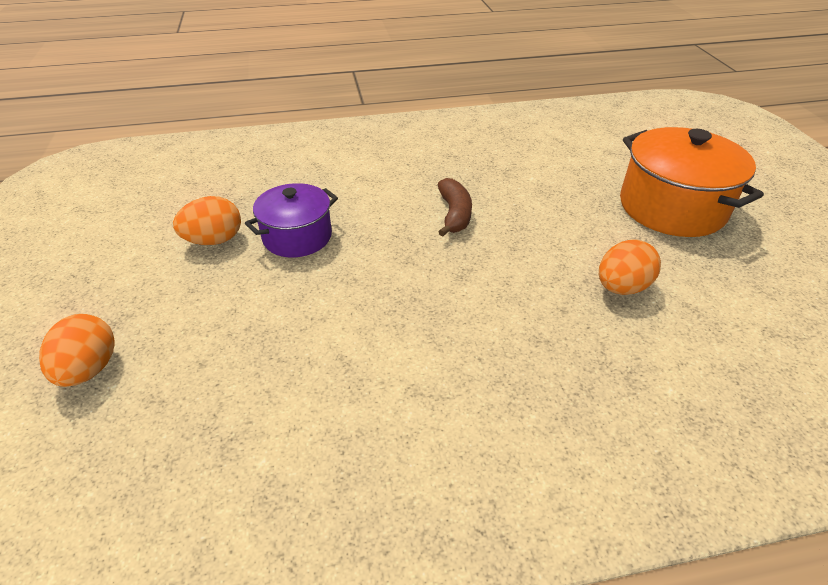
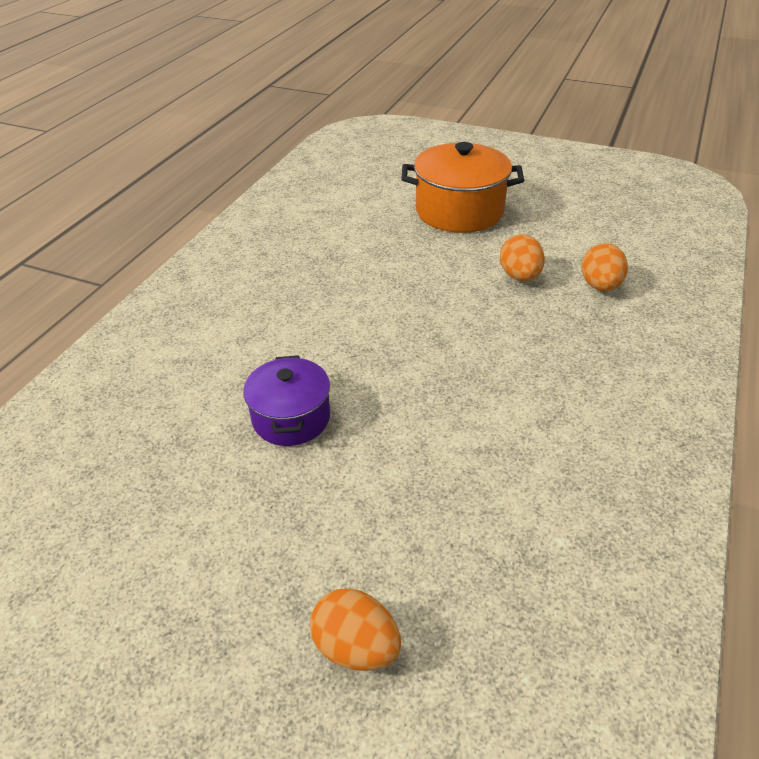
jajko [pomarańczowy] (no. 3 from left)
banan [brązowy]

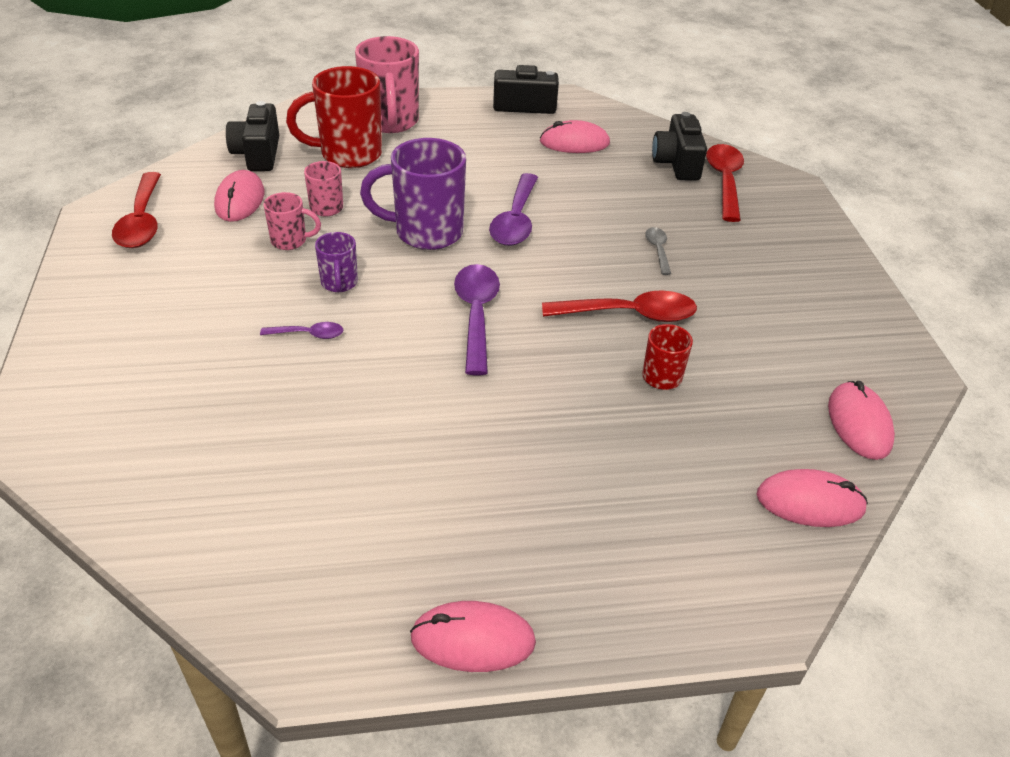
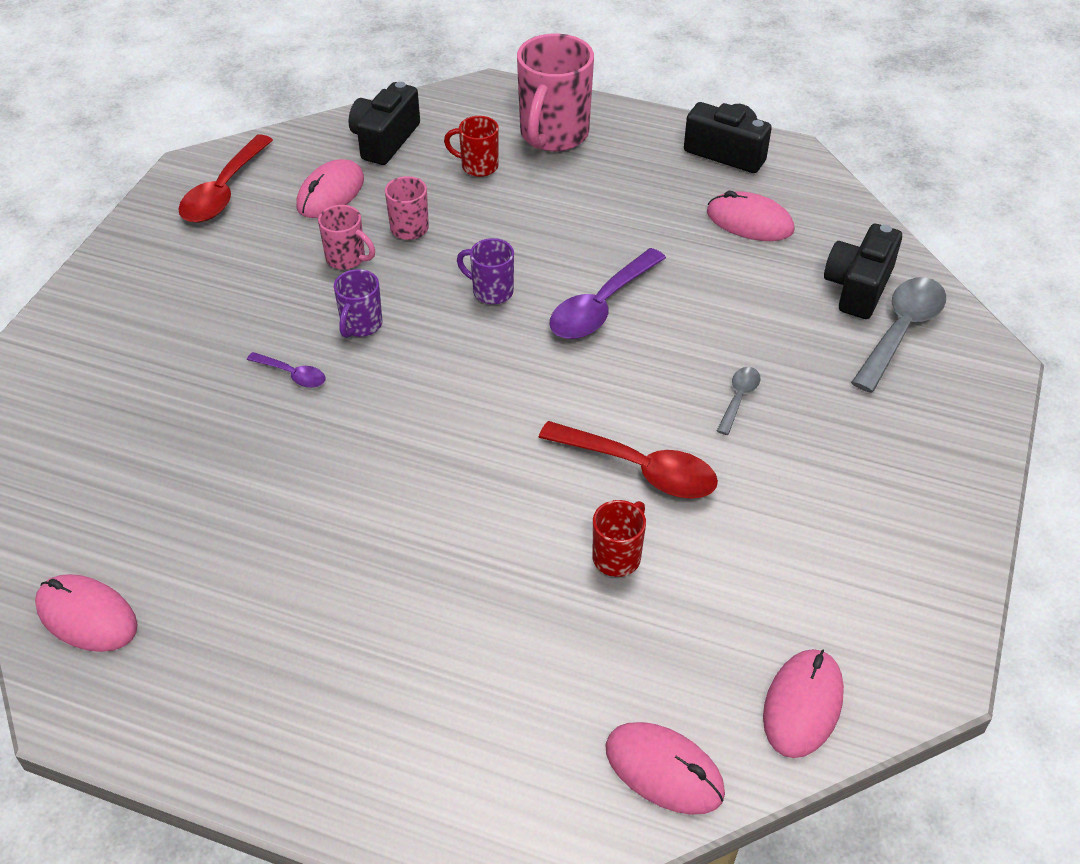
kubek [czerwony] (no. 1 from left)
kubek [fioletowy] (no. 2 from left)
myszka [różowy] (no. 1 from left)
łyżka [fioletowy] (no. 2 from left in the first image)
łyżka [szary] (no. 2 from left)

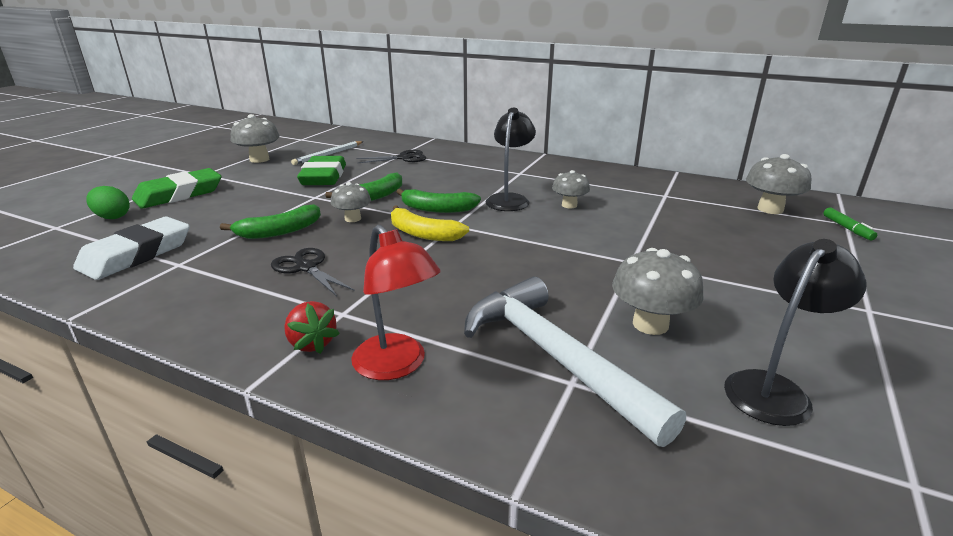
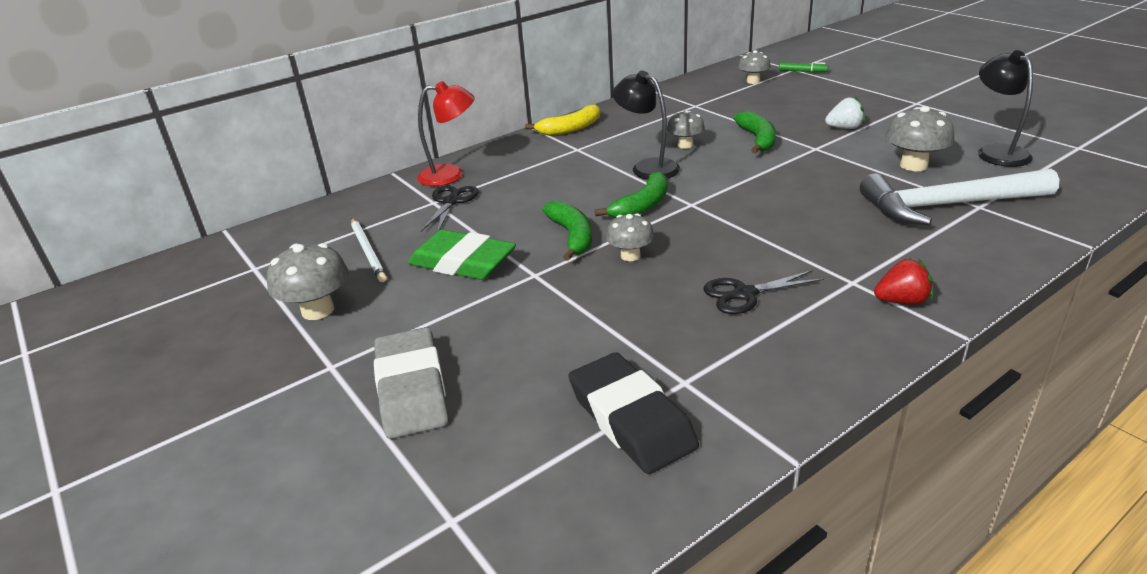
gumka do mazania [czarny]
jajko [zielony]
gumka do mazania [szary]
banan [zielony] (no. 3 from left)
lampka [czerwony]
banan [żółty]
grzyb [szary] (no. 4 from left)
truskawka [biały]

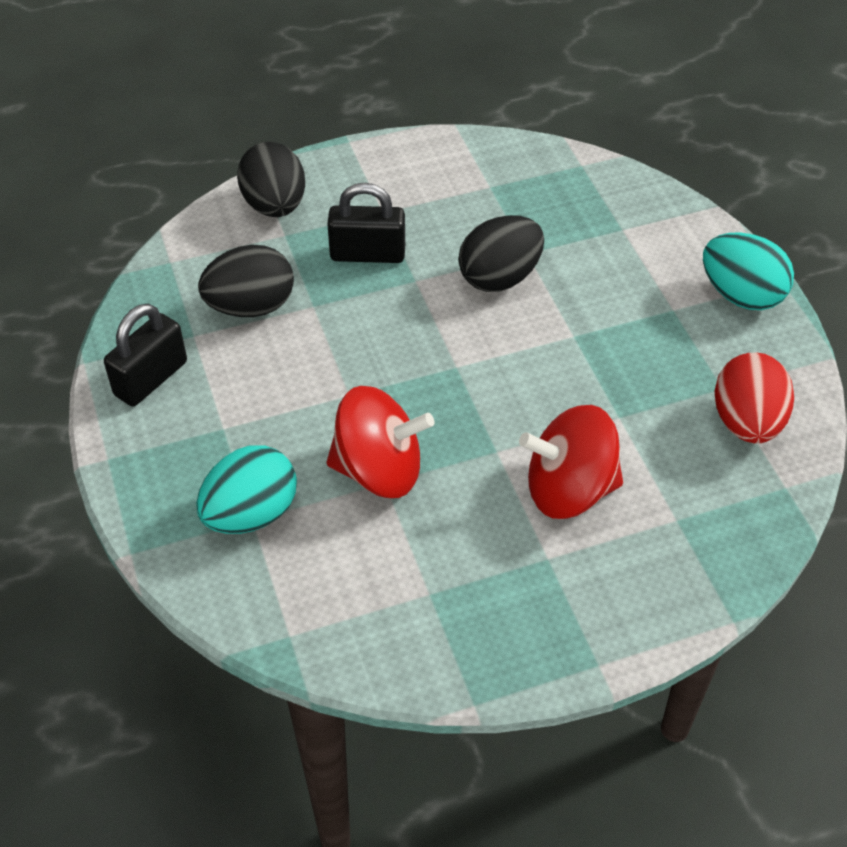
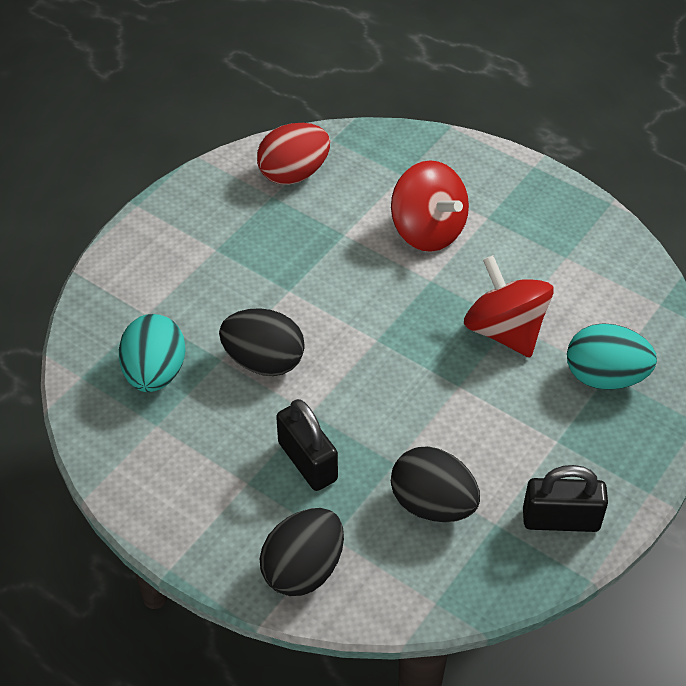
jajko [turkusowy] (no. 1 from left)

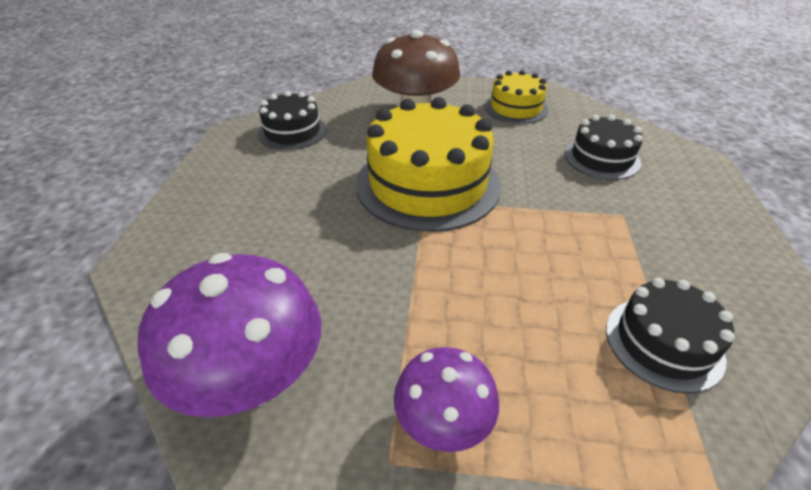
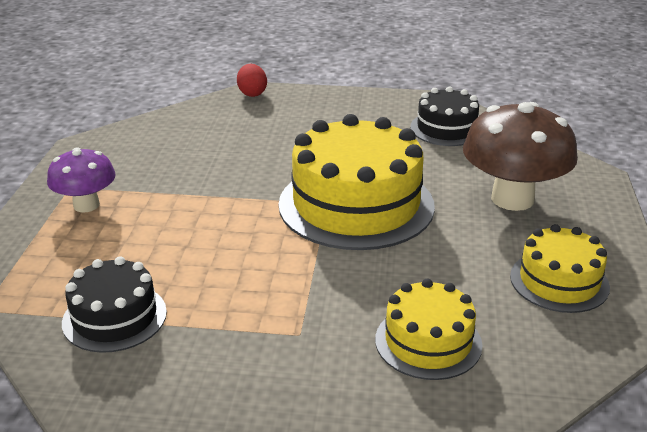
grzyb [fioletowy] (no. 1 from left in the first image)
tort [żółty] (no. 2 from left)
jajko [czerwony]

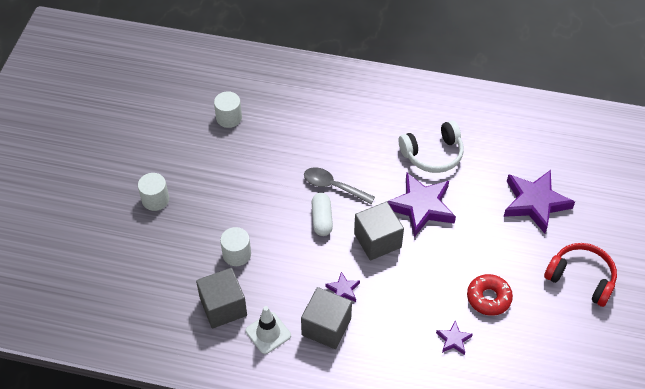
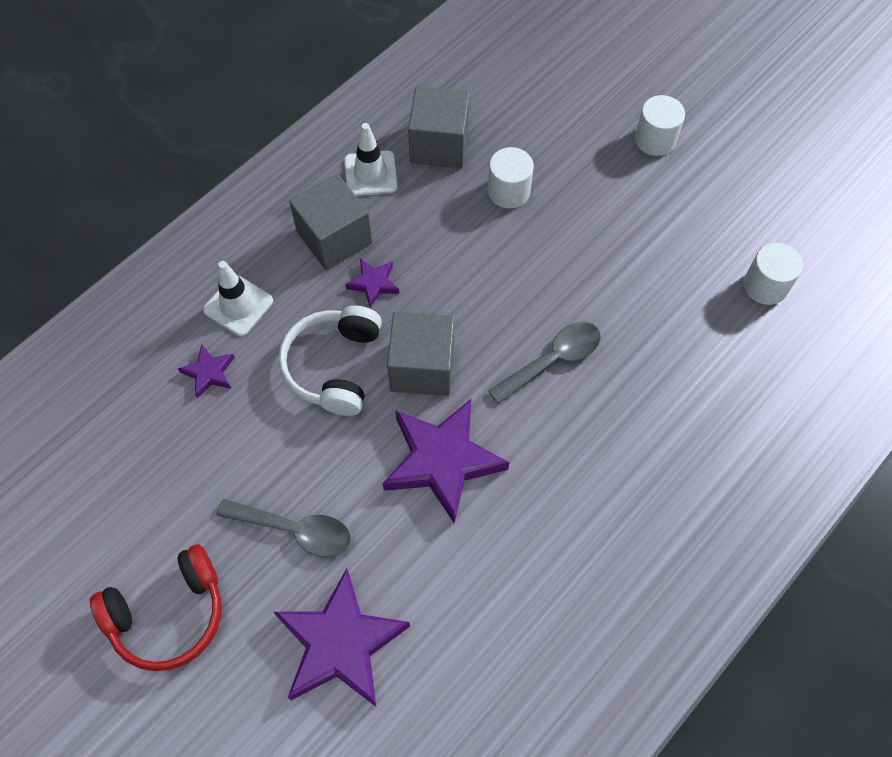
kapsułka [biały]
słuchawki [biały]
donut [czerwony]
pachołek [biały] (no. 1 from left)
łyżka [szary] (no. 1 from left)

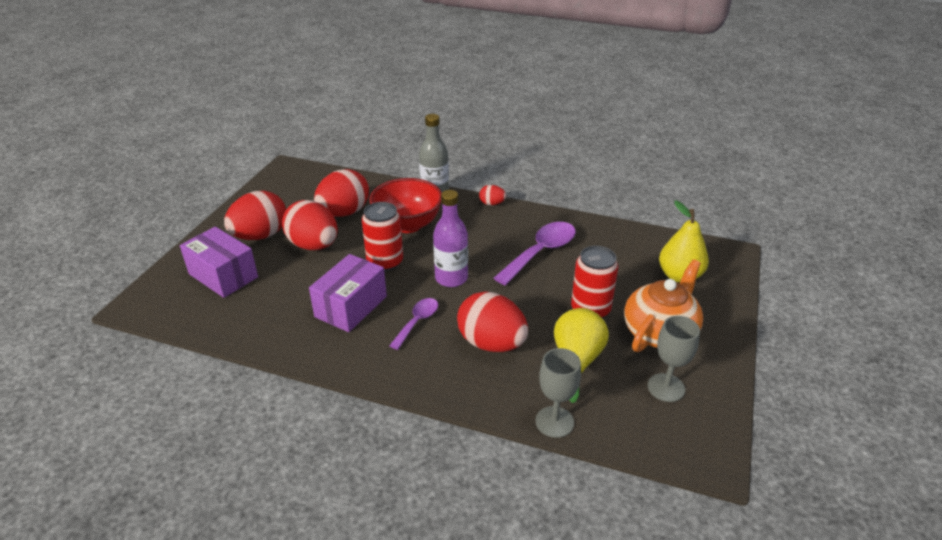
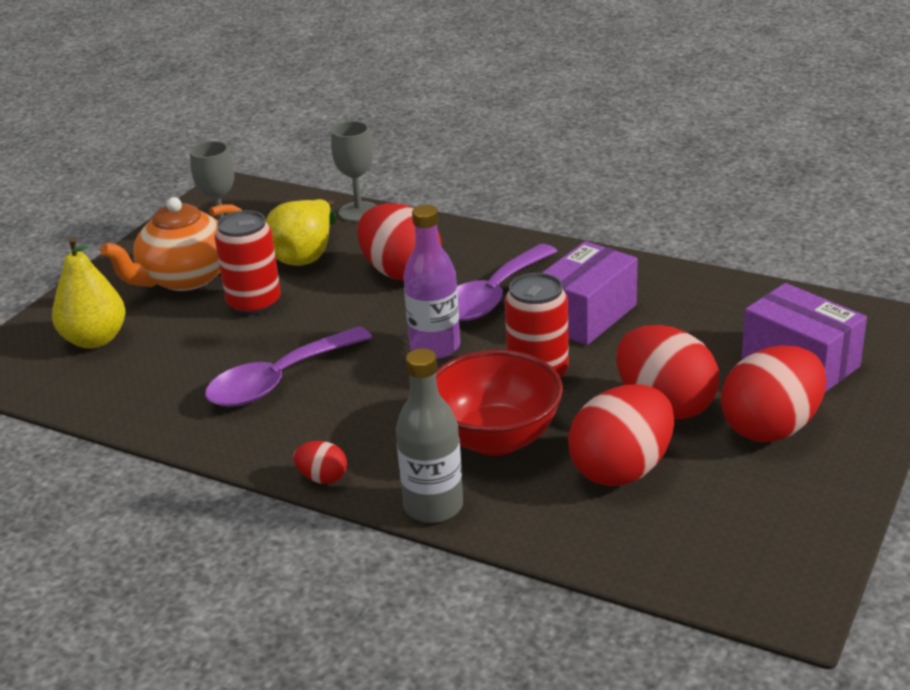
łyżka [fioletowy] (no. 2 from left)

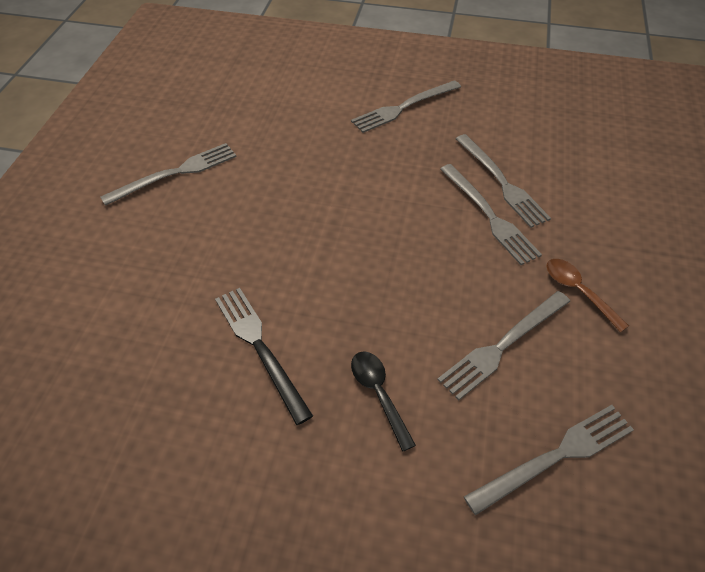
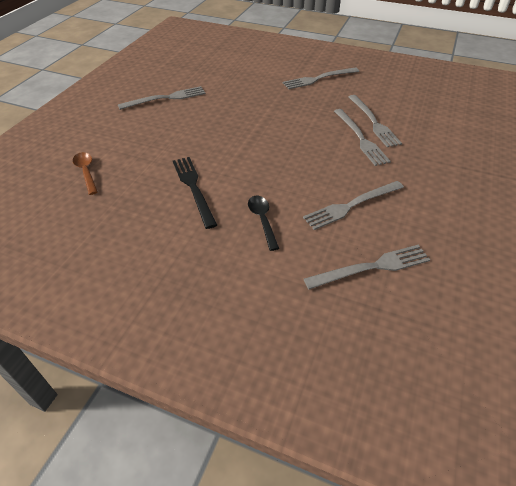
łyżka [brązowy]

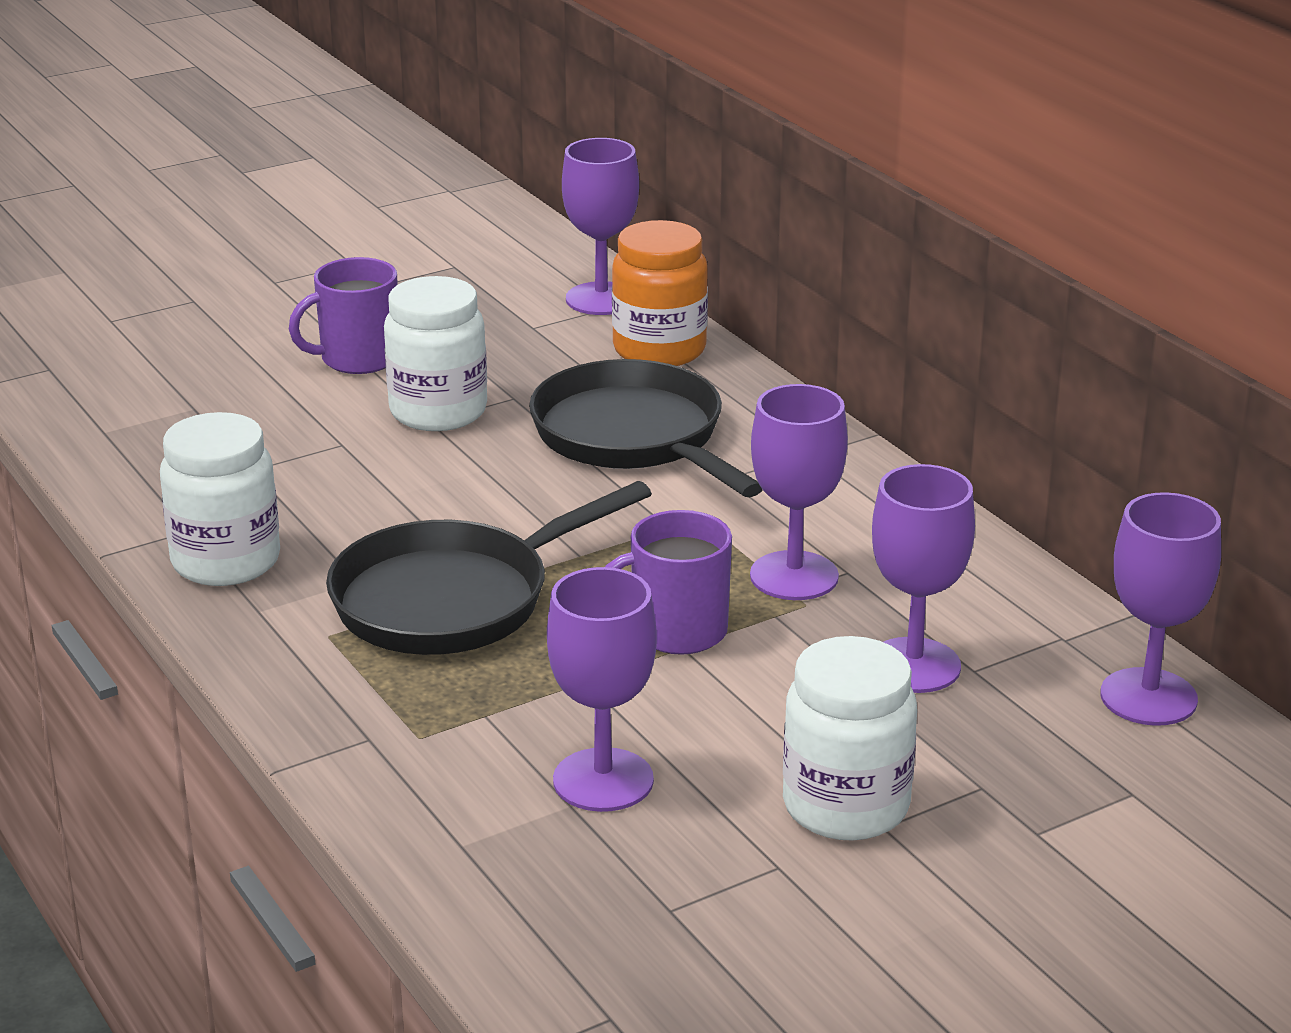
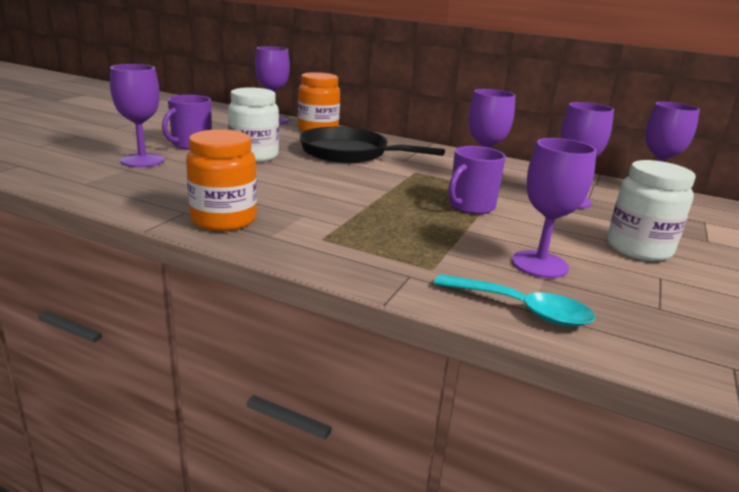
słoik [pomarańczowy] (no. 1 from left)
patelnia [czarny] (no. 1 from left in the first image)
kielich [fioletowy] (no. 1 from left)
łyżka [turkusowy]

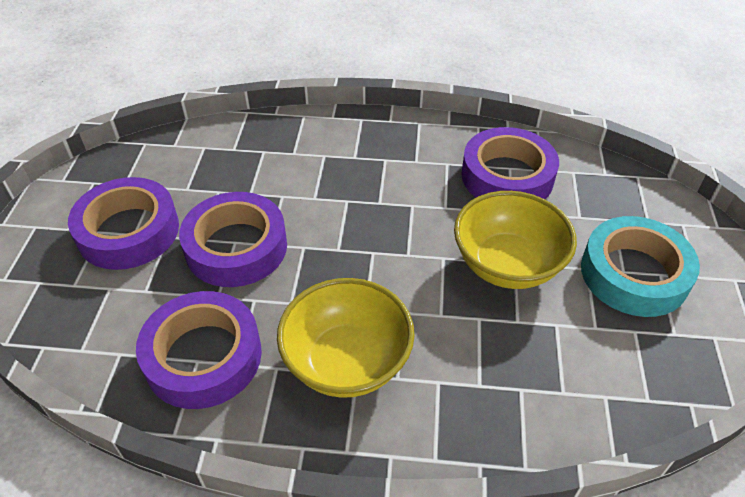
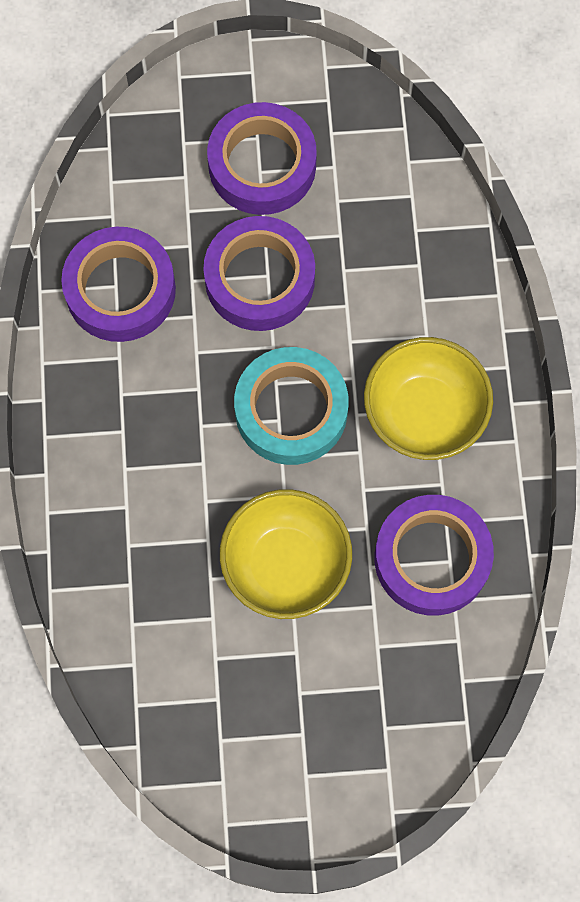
miska [żółty] (no. 2 from left)
taśma klejąca [turkusowy]

